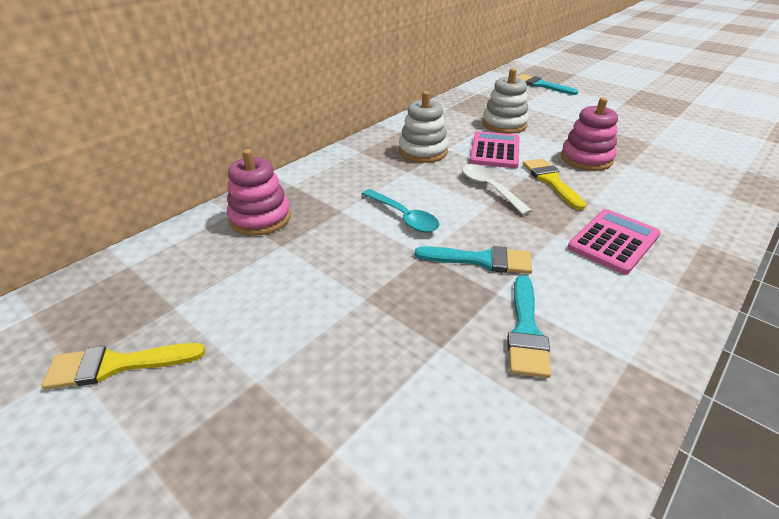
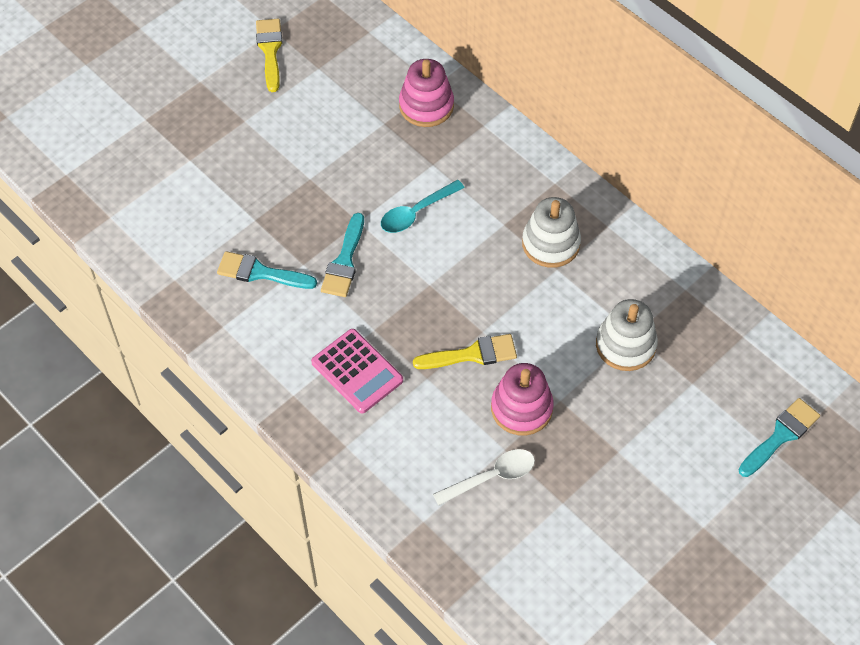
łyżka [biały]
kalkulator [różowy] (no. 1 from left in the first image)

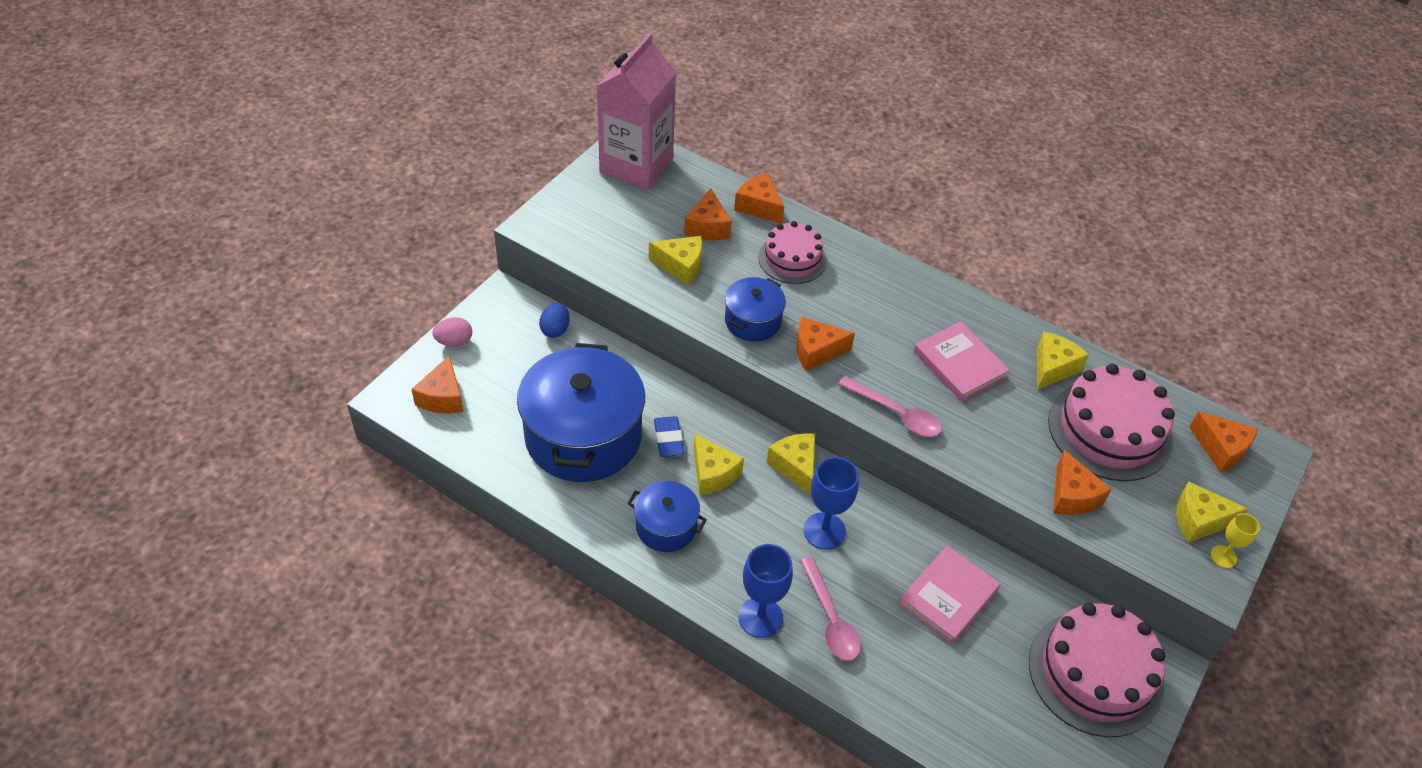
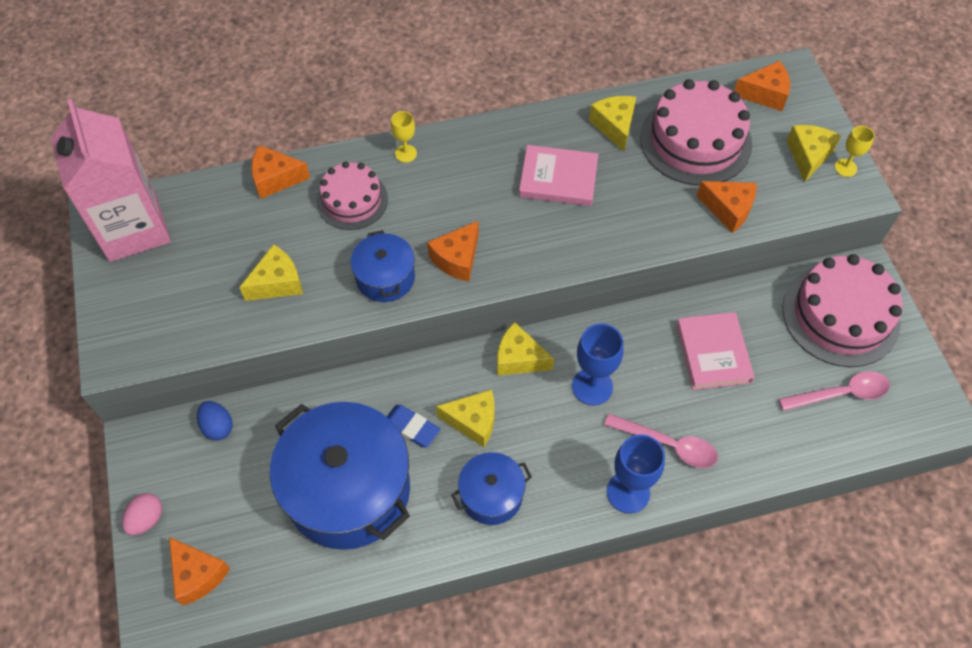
ser [pomarańczowy] (no. 2 from left in the first image)
łyżka [różowy] (no. 2 from left)
ser [żółty] (no. 5 from left)
kielich [żółty] (no. 1 from left)

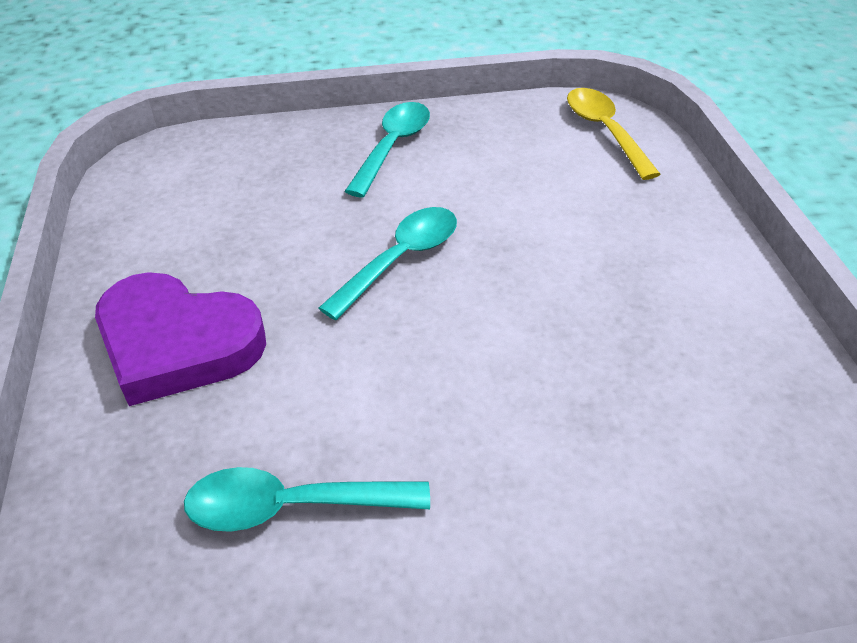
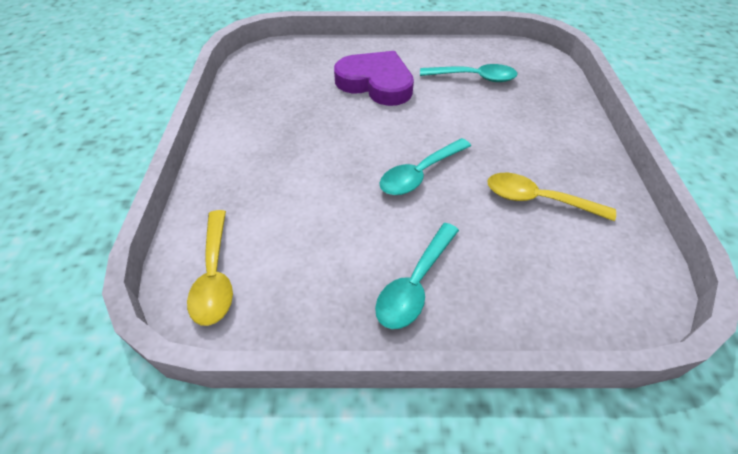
serce [fioletowy]
łyżka [żółty] (no. 2 from left)

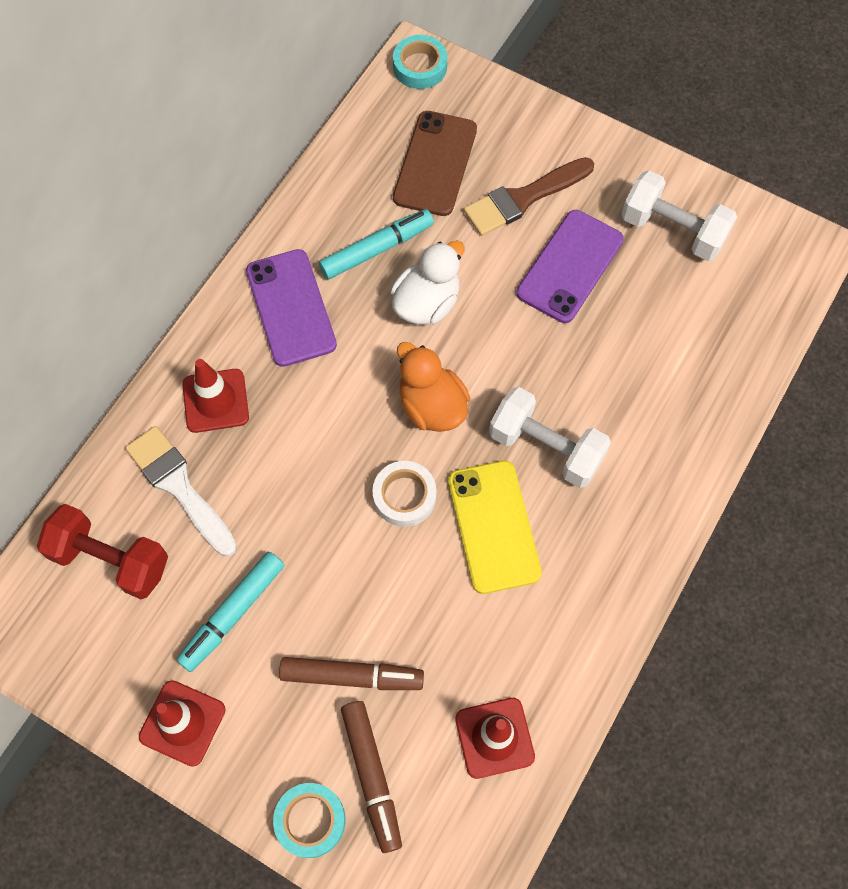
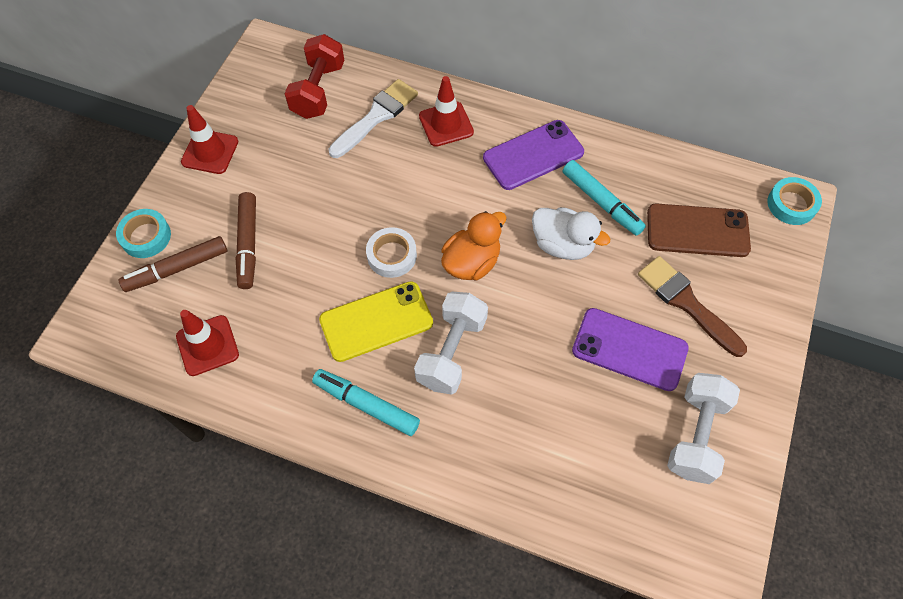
flamaster [turkusowy] (no. 1 from left)

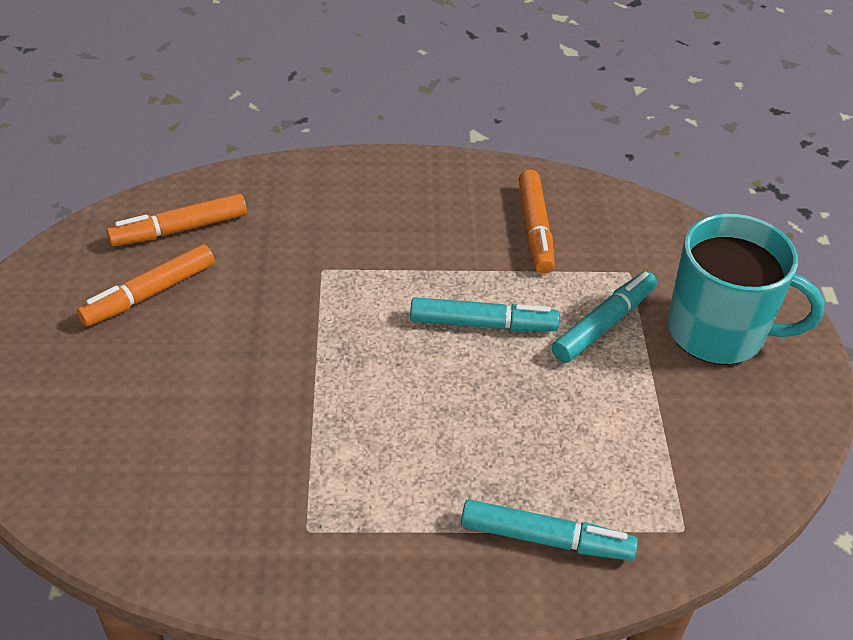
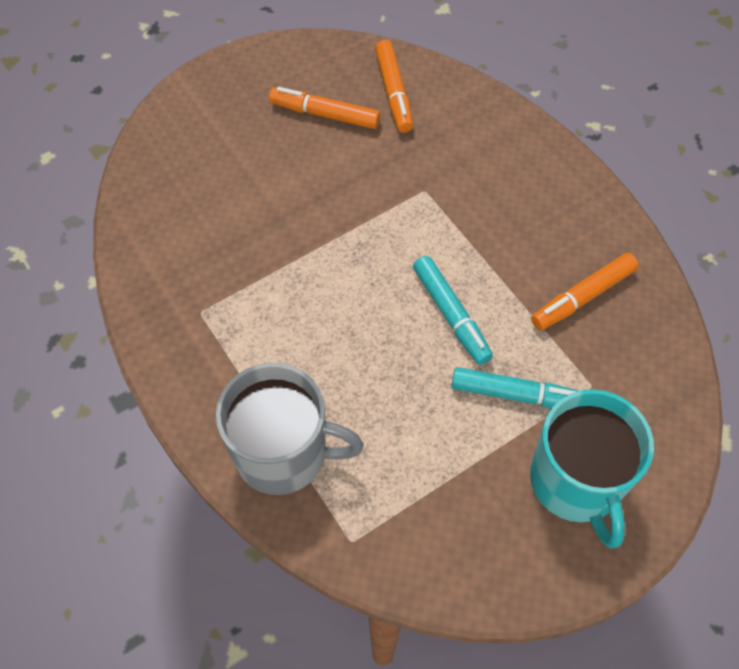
flamaster [pomarańczowy] (no. 2 from left)
kubek [szary]

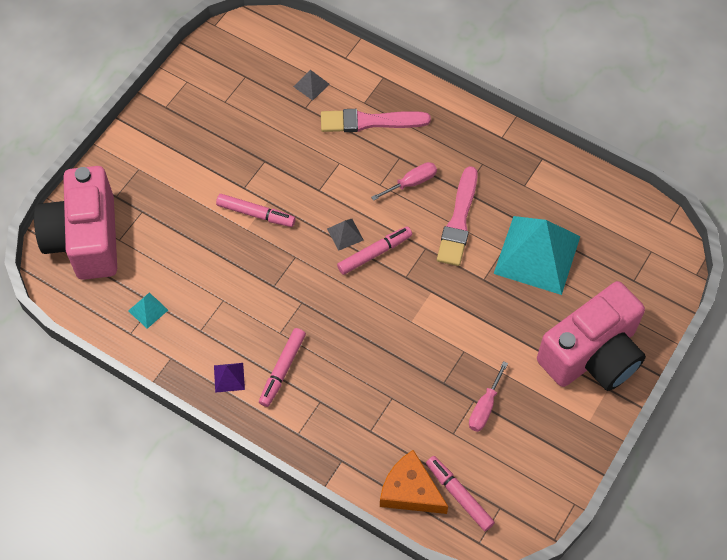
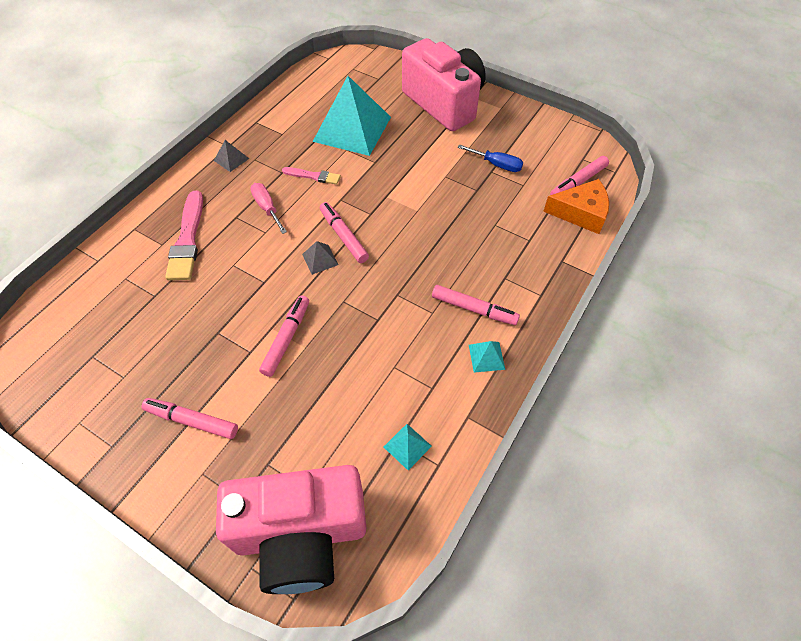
piramida [turkusowy] (no. 3 from left)
piramida [szary] (no. 1 from left)
ser [pomarańczowy]
pędzel [różowy] (no. 2 from left)
śrubokręt [niebieski]
flamaster [różowy] (no. 1 from left)

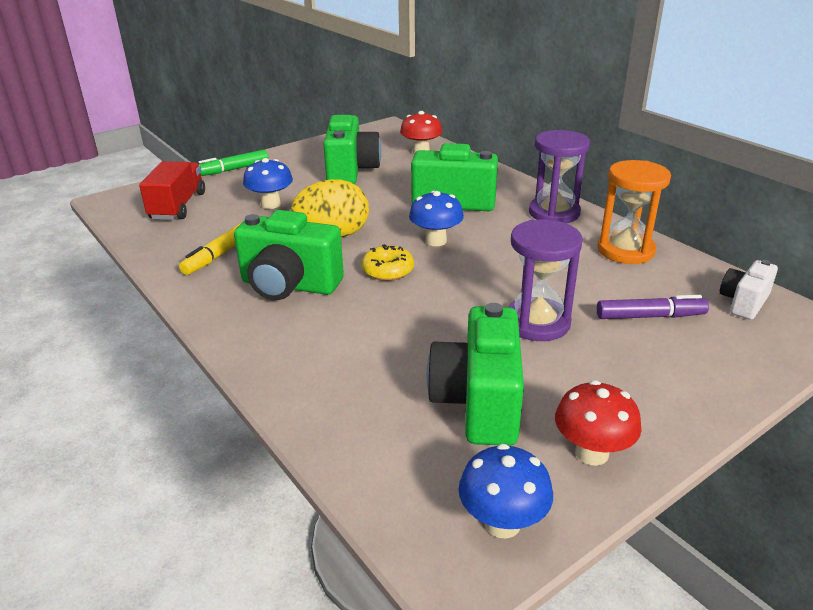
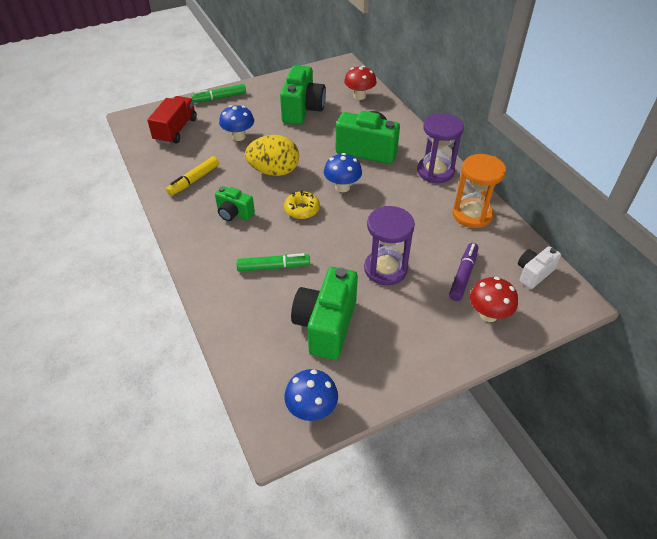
aparat fotograficzny [zielony] (no. 1 from left)
grzyb [czerwony] (no. 2 from left)
flamaster [fioletowy]
flamaster [zielony] (no. 2 from left)

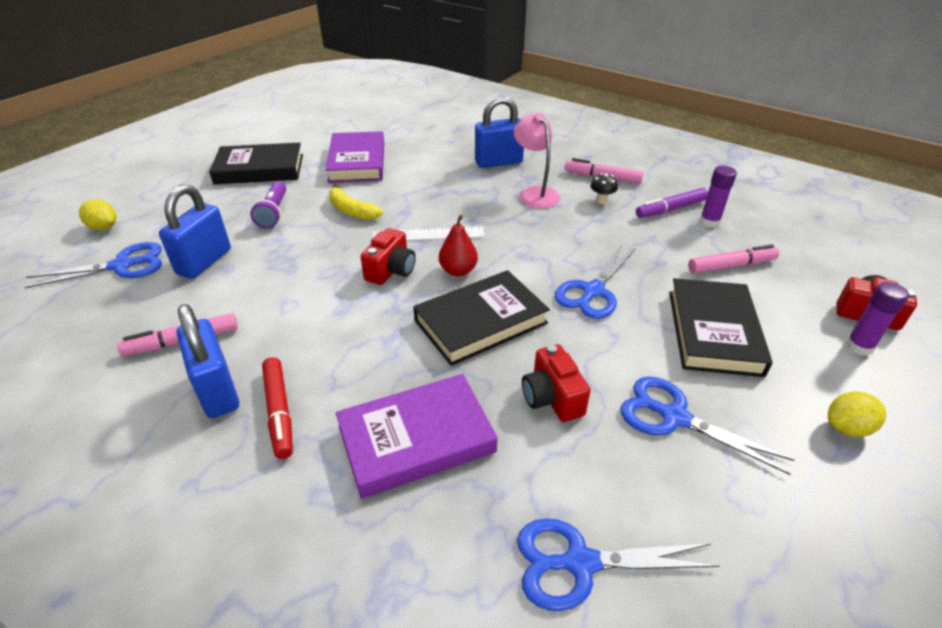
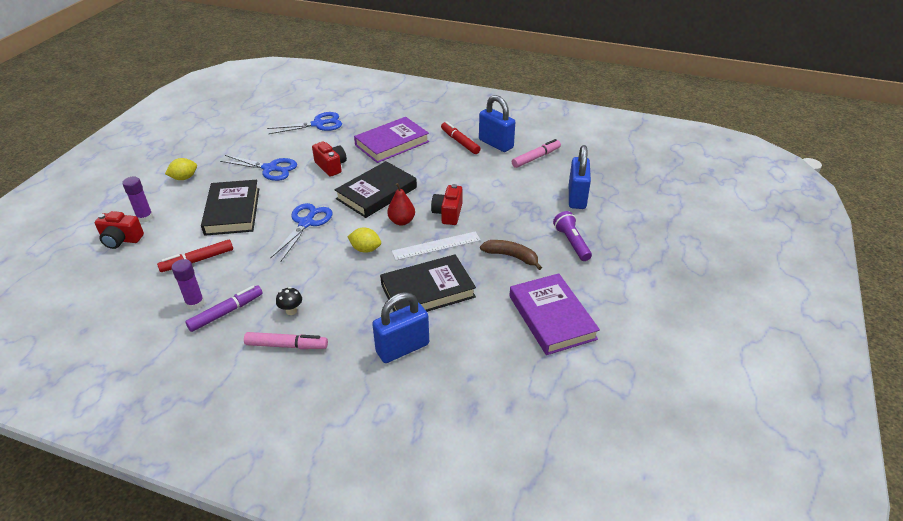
nożyczki [niebieski] (no. 1 from left in the first image)
cytryna [żółty] (no. 2 from left)
książka [czarny] (no. 3 from left)
banan [brązowy]
lampka [różowy]
flamaster [czerwony] (no. 1 from left)

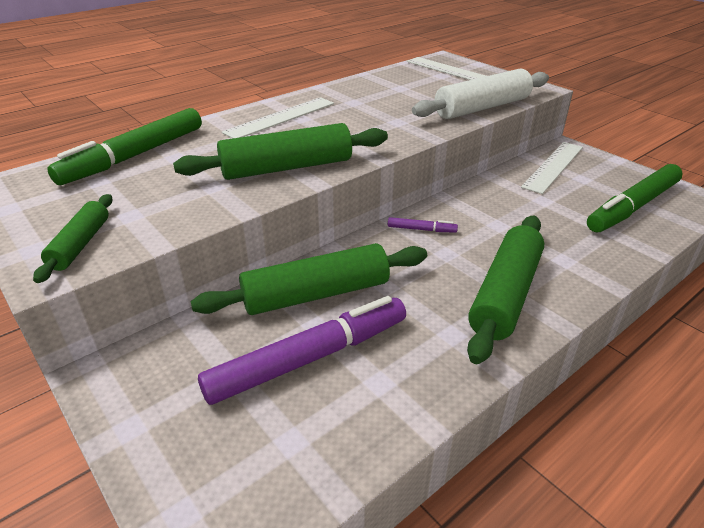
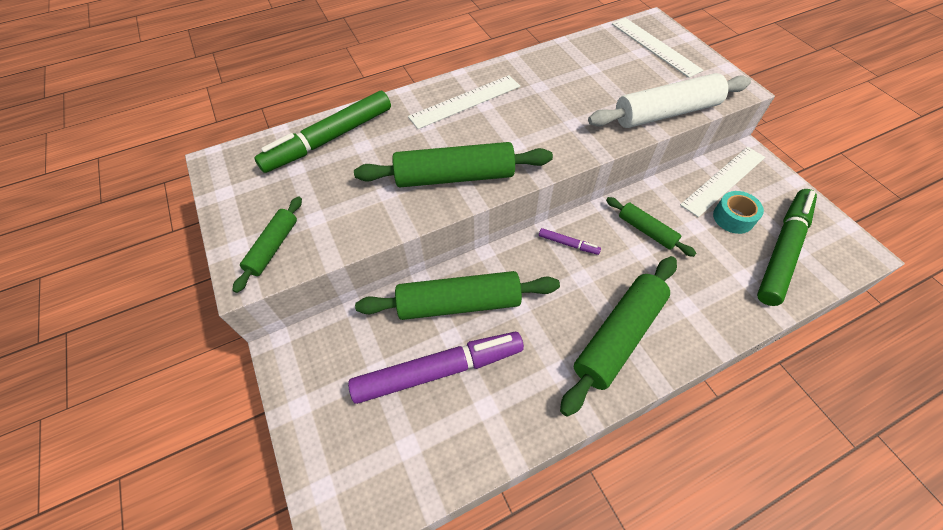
flamaster [zielony] (no. 2 from left)
wałek do ciasta [zielony] (no. 5 from left)
taśma klejąca [turkusowy]

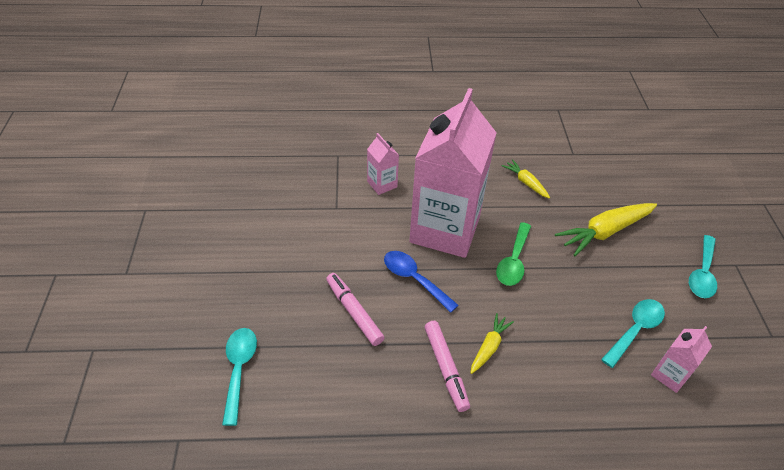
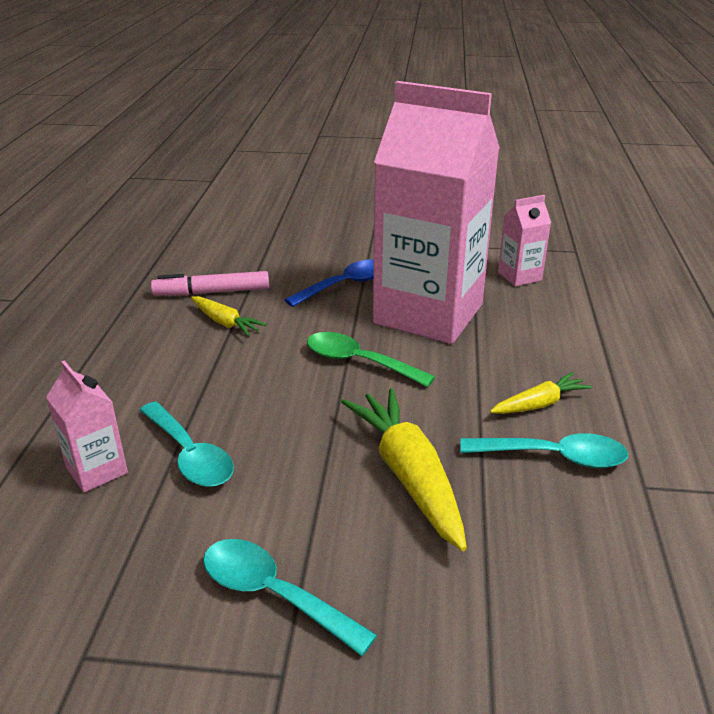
łyżka [turkusowy] (no. 3 from left)
flamaster [różowy] (no. 1 from left in the first image)

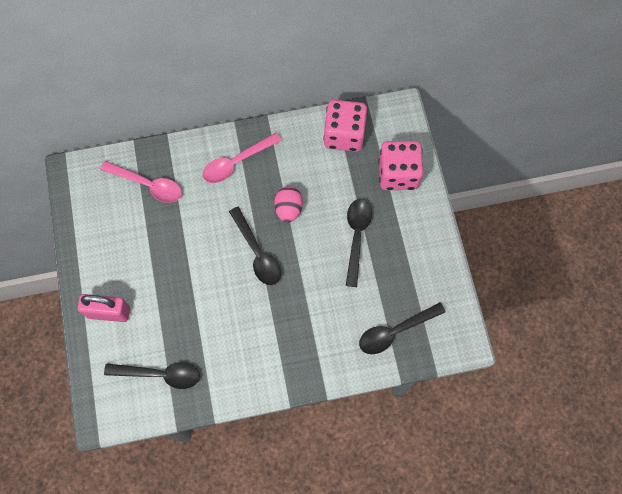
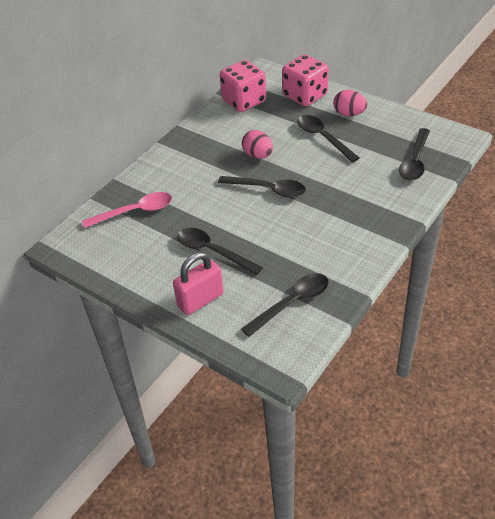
łyżka [różowy] (no. 2 from left in the first image)
łyżka [czarny] (no. 1 from left)
jajko [różowy] (no. 2 from left)

